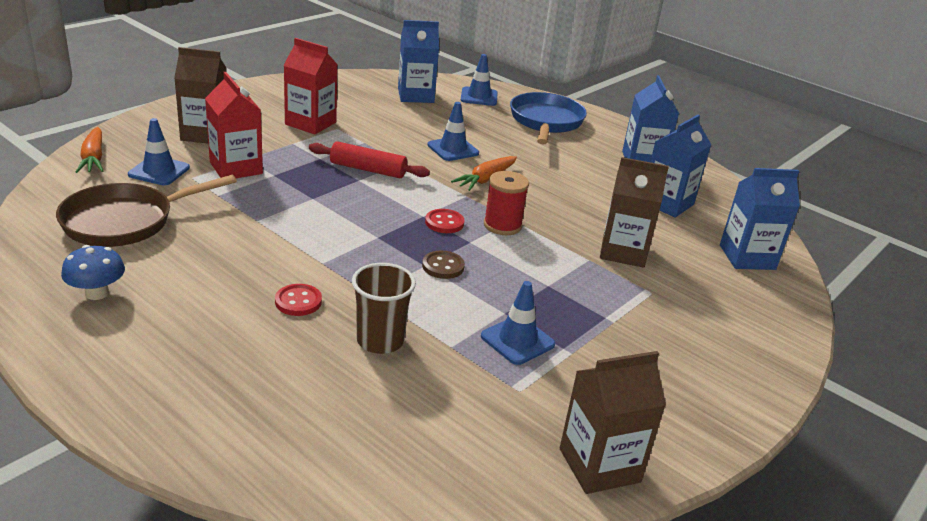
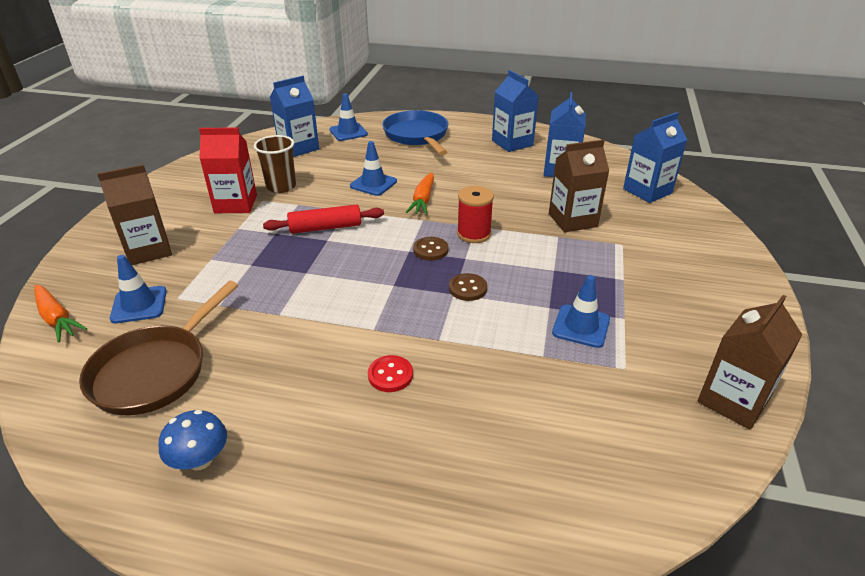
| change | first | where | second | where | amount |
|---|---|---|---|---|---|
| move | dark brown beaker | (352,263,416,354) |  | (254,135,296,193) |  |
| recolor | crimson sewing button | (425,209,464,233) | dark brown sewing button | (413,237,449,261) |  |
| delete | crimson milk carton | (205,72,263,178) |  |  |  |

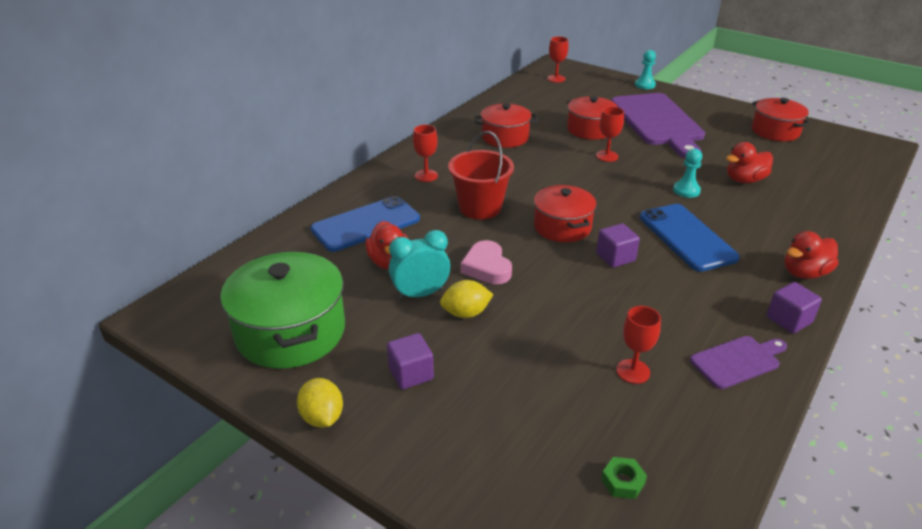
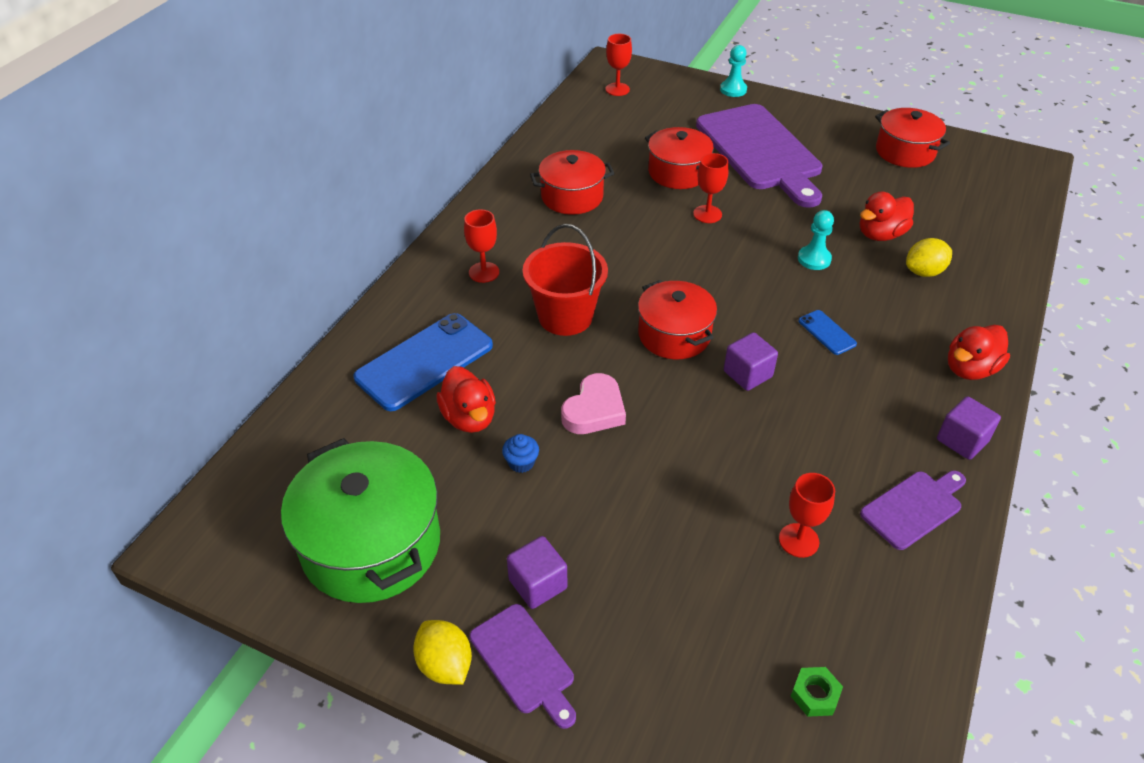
| change | first | where | second | where | amount |
|---|---|---|---|---|---|
| insert |  |  | violet bread board | (470,604,576,729) |  |
| replace | aqua bedside clock | (389,230,450,300) | blue fairy cake | (502,434,539,473) |  |
| rotate | pink love heart | (460,240,512,284) |  | (561,373,626,434) | 120 degrees counterclockwise |
| resize | blue mobile phone | (640,204,740,272) |  | (799,310,857,355) | x0.46 |
| move | yellow toy lemon | (440,280,494,318) |  | (906,238,952,277) |  |

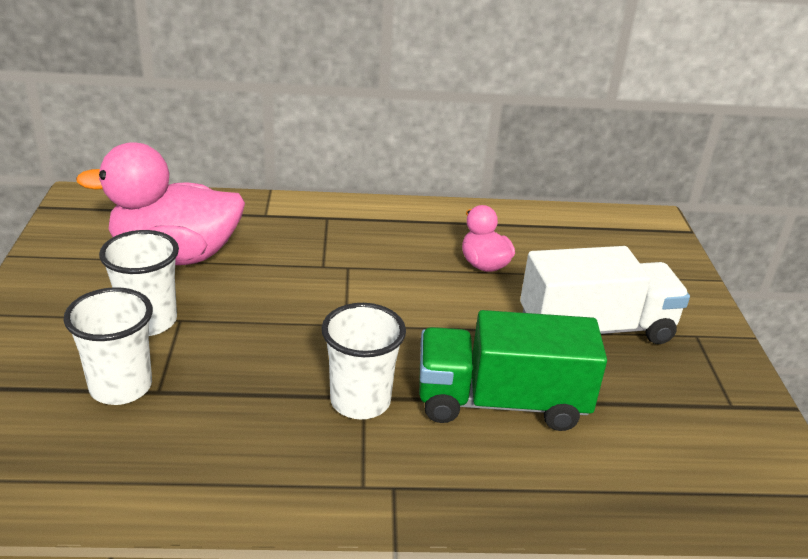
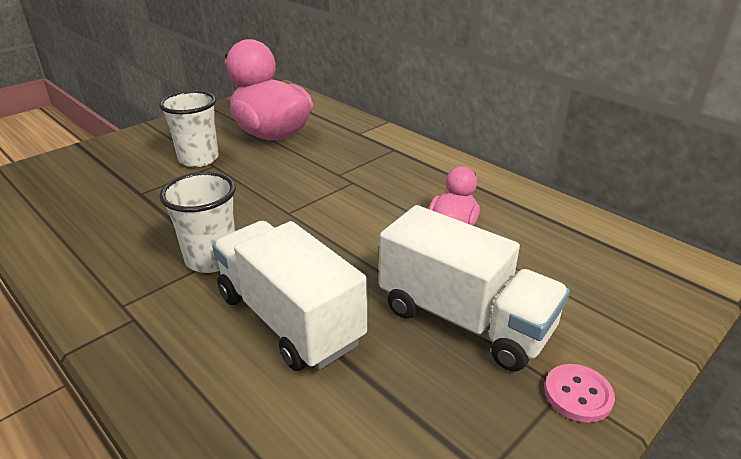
| change | first | where | second | where | amount |
|---|---|---|---|---|---|
| recolor | emerald toy truck | (419,310,607,431) | pure white toy truck | (212,221,367,371) |  |
| insert |  |  | pink sewing button | (544,364,615,422) |  |
| delete | pure white beaker | (63,287,153,405) |  |  |  |

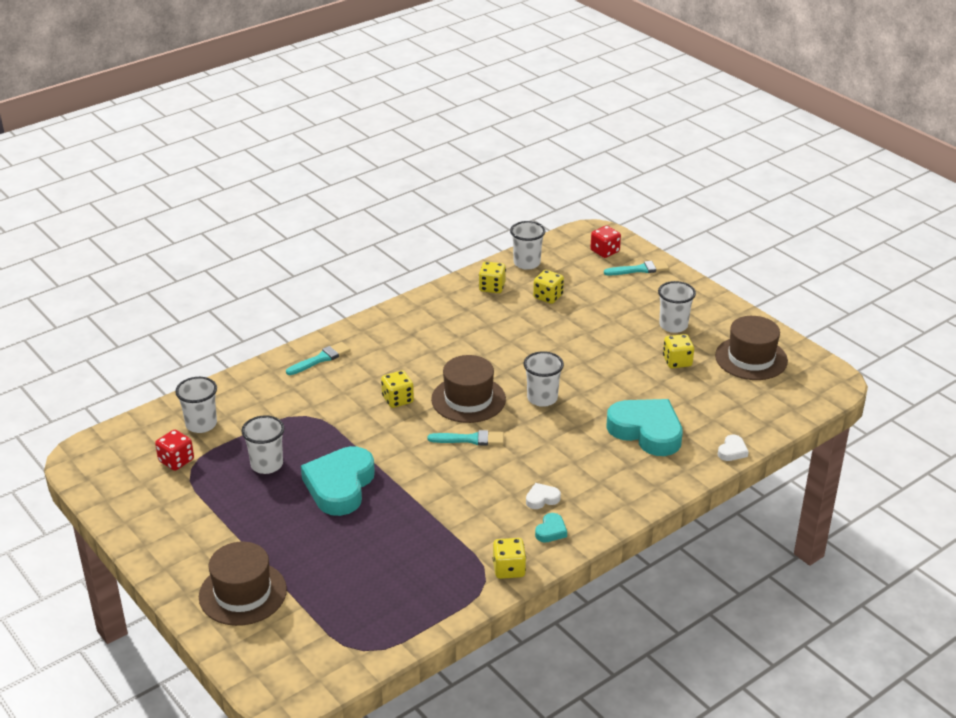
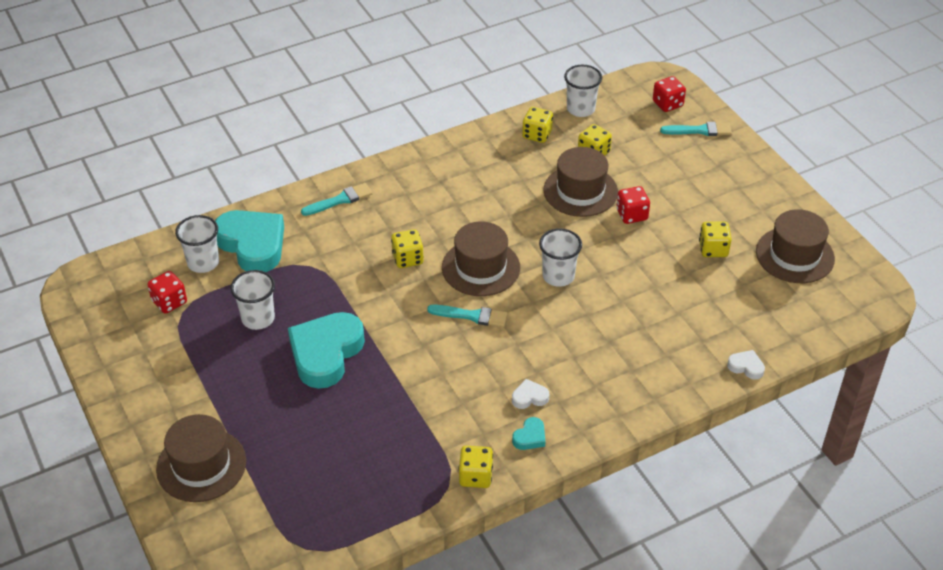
| change | first | where | second | where | amount |
|---|---|---|---|---|---|
| move | aqua love heart | (606,399,683,456) |  | (215,210,284,272) |  |
| insert |  |  | dark brown tall hat | (543,147,618,217) |  |
| insert |  |  | crimson dice | (616,186,650,224) |  |
| rotate | pure white love heart | (718,435,749,461) |  | (727,350,765,380) | 105 degrees counterclockwise |
| delete | pure white beaker | (658,281,696,333) |  |  |  |

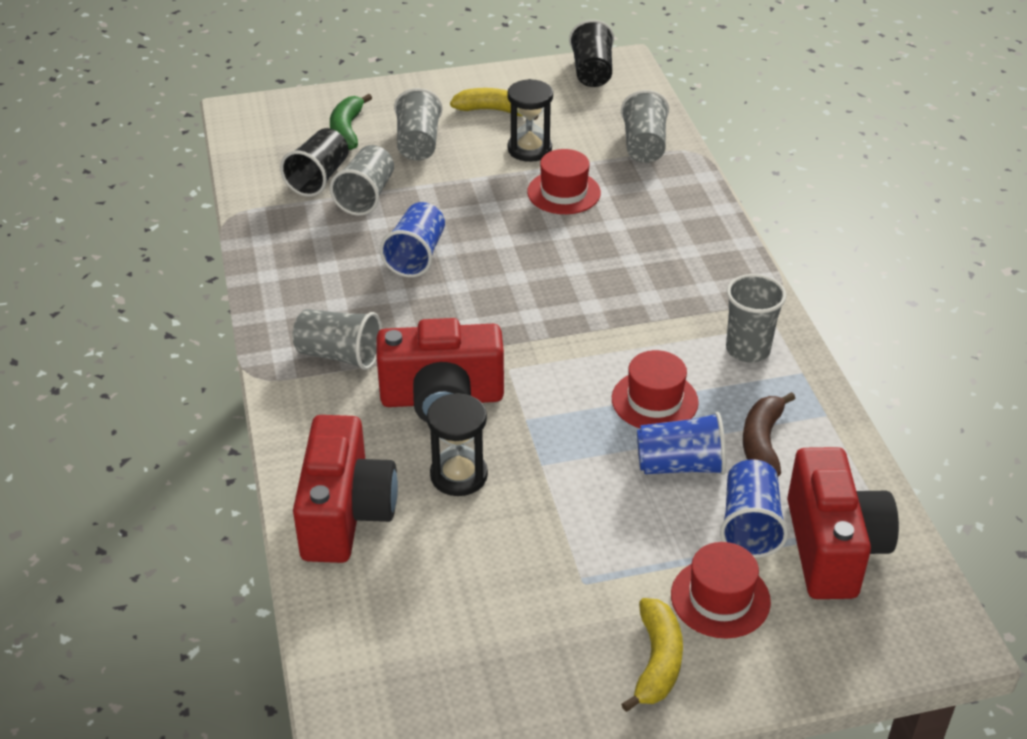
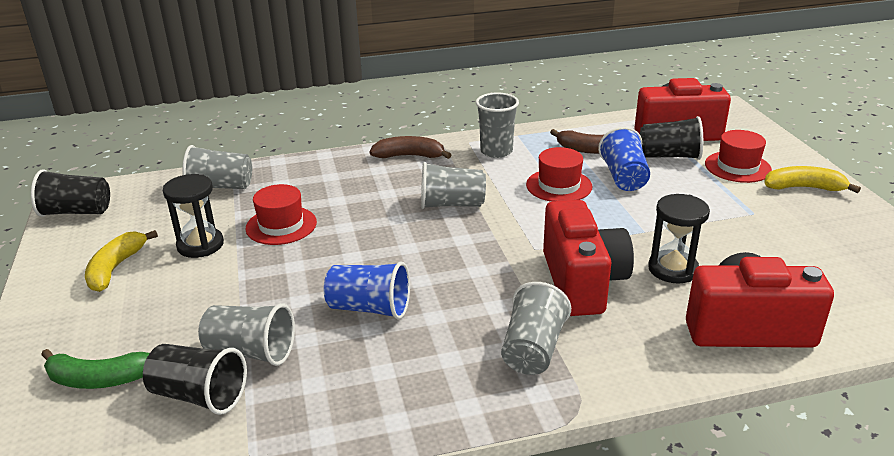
| change | first | where | second | where | amount |
|---|---|---|---|---|---|
| insert |  |  | dark brown banana | (370,136,451,159) |  |
| move | ash-grey beaker | (394,88,442,161) |  | (421,162,486,209) |  |
| recolor | blue beaker | (720,459,788,558) | black beaker | (640,116,703,160) |  |

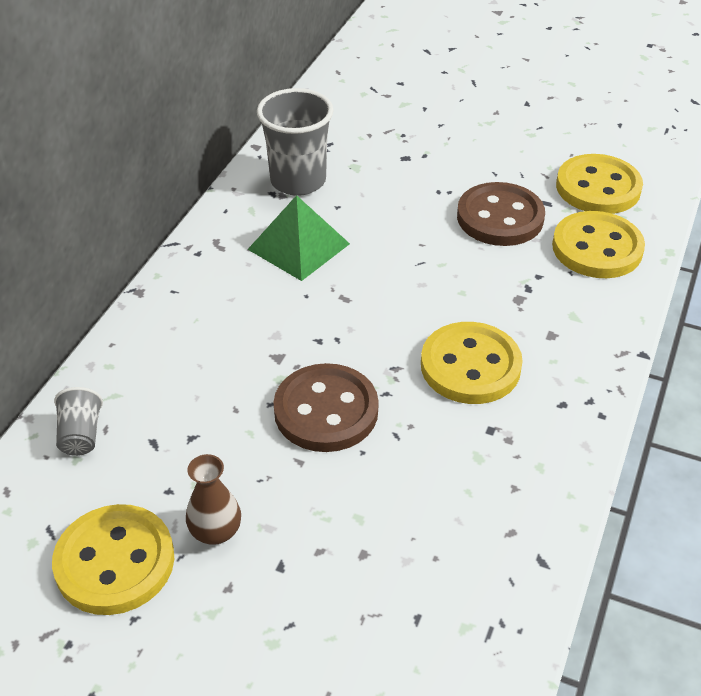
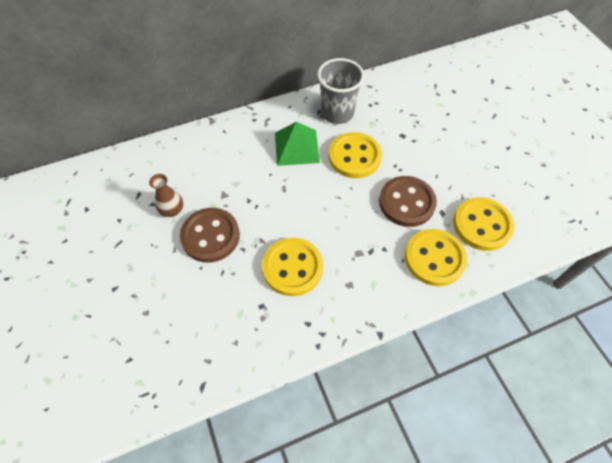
| change | first | where | second | where | amount |
|---|---|---|---|---|---|
| move | dark brown tall vase | (186,454,241,545) |  | (149,174,183,217) |  |
| move | yellow sewing button | (52,504,174,615) |  | (329,132,382,178) |  |
| delete | ash-grey beaker | (54,387,103,456) |  |  |  |

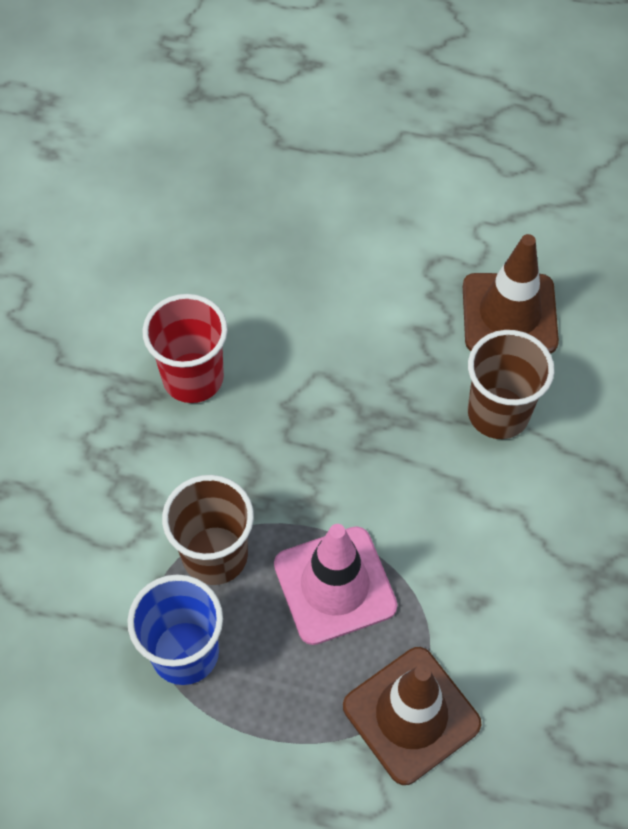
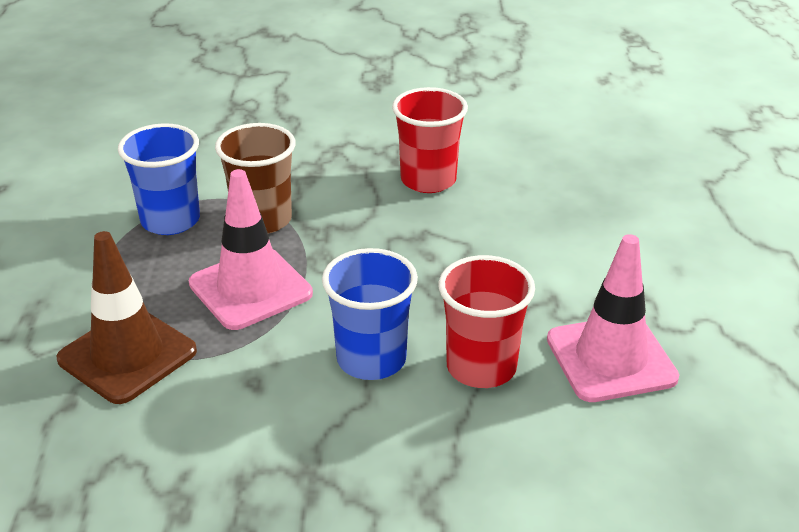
| change | first | where | second | where | amount |
|---|---|---|---|---|---|
| insert |  |  | blue beaker | (322,248,418,380) |  |
| recolor | dark brown beaker | (468,330,554,439) | crimson beaker | (438,255,535,388) |  |
| recolor | dark brown traffic cone | (463,234,559,354) | pink traffic cone | (547,234,679,402) |  |

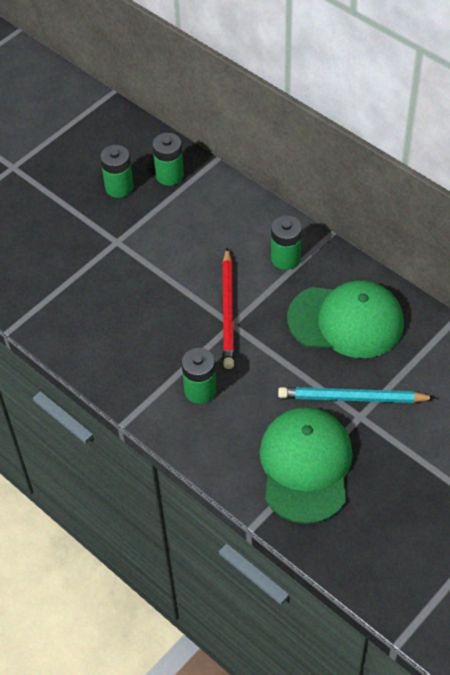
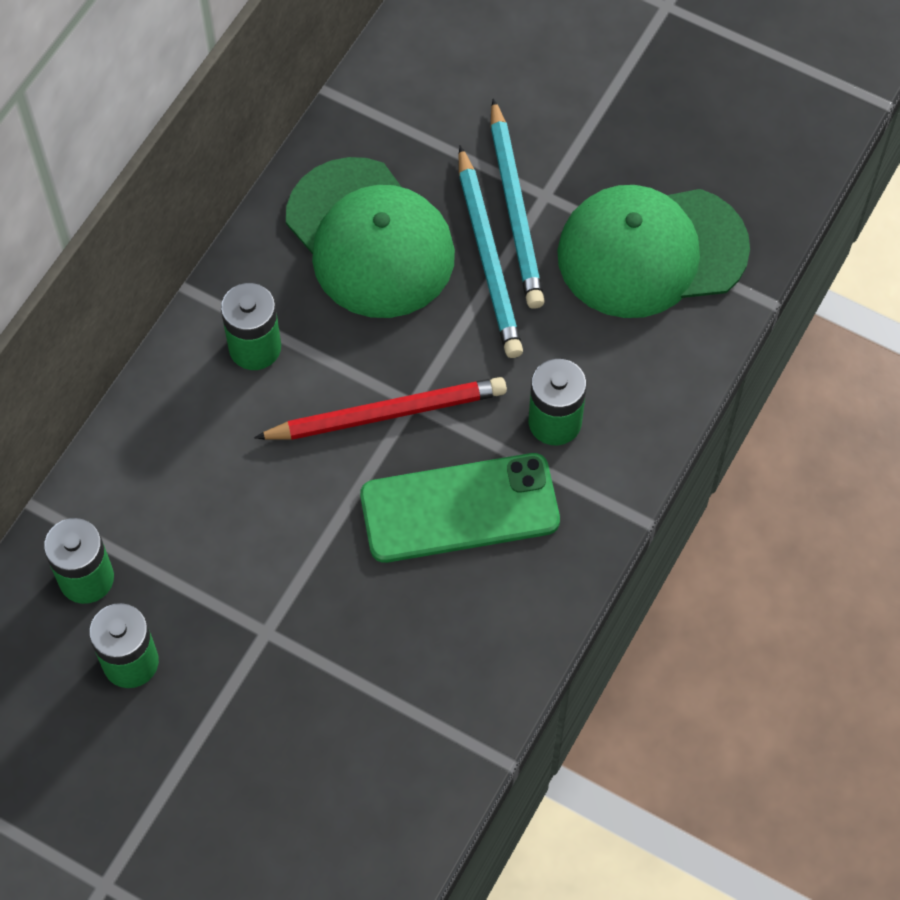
| change | first | where | second | where | amount |
|---|---|---|---|---|---|
| rotate | emerald cap | (287,281,404,358) |  | (286,157,455,318) | 150 degrees clockwise |
| insert |  |  | emerald mobile phone | (360,453,560,563) |  |
| insert |  |  | aqua lead pencil | (459,146,523,358) |  |

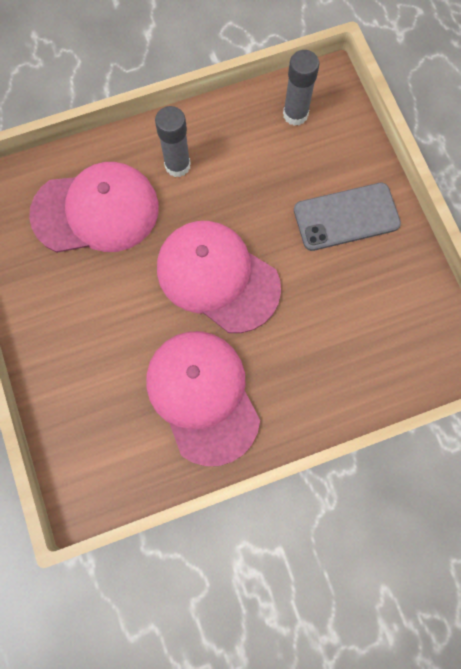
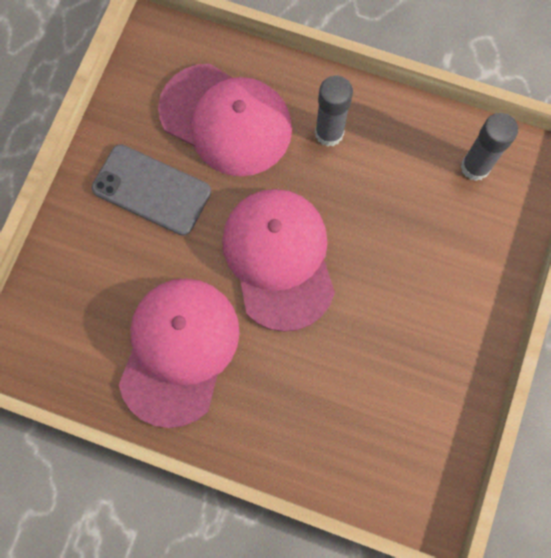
| change | first | where | second | where | amount |
|---|---|---|---|---|---|
| move | ash-grey mobile phone | (294,183,401,251) |  | (91,144,211,236) |  |

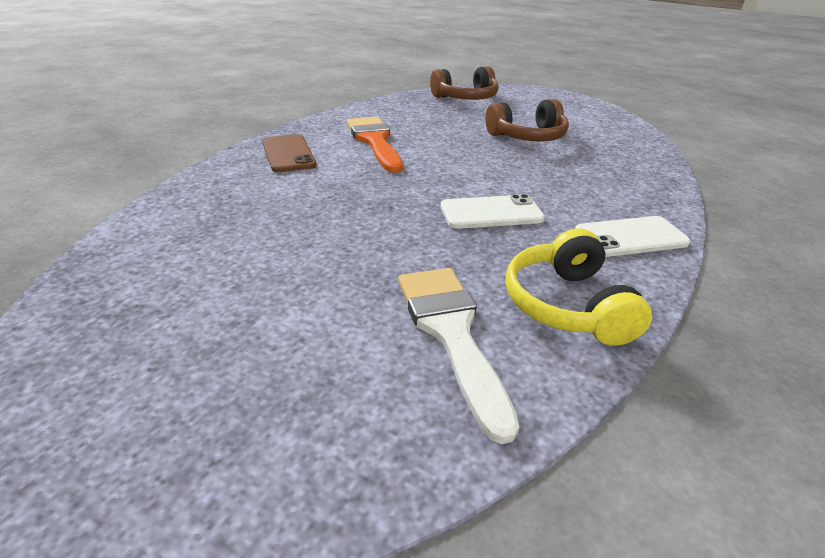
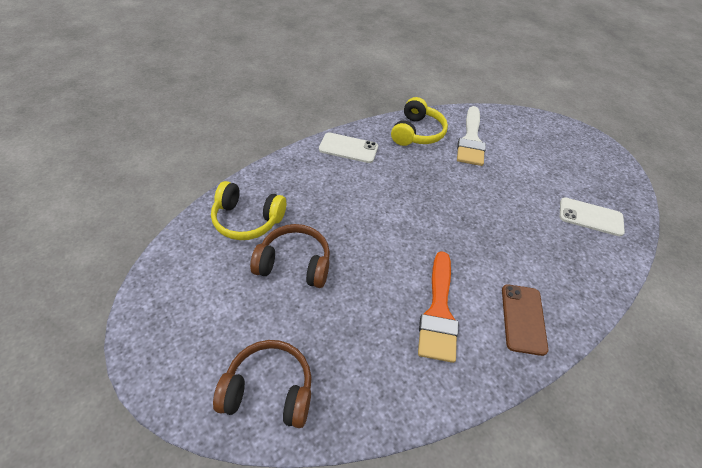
| change | first | where | second | where | amount |
|---|---|---|---|---|---|
| insert |  |  | yellow over-ear headphones | (211,181,286,240) |  |
| move | pure white mobile phone | (441,194,545,229) |  | (560,197,625,236) |  |

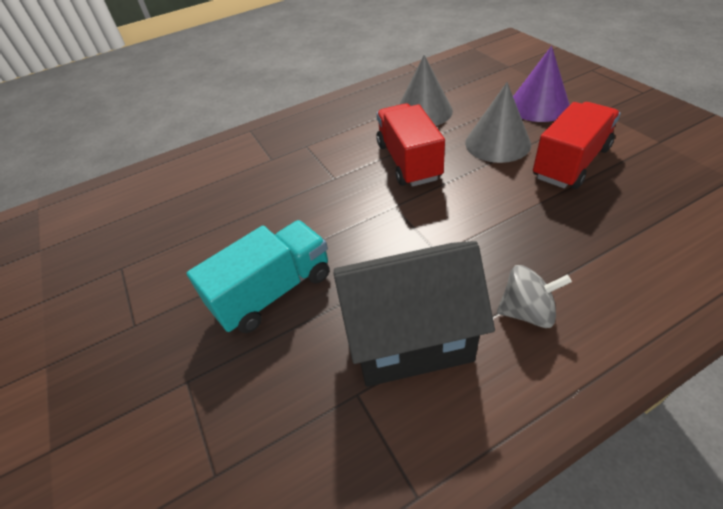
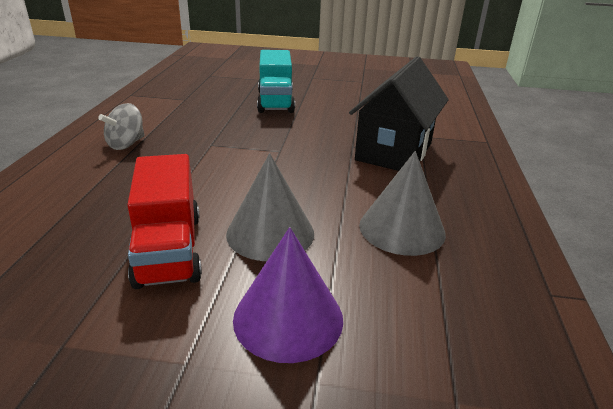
| change | first | where | second | where | amount |
|---|---|---|---|---|---|
| move | black cottage | (334,241,495,387) |  | (349,56,449,171) |  |
| delete | crimson toy truck | (376,103,445,187) |  |  |  |

